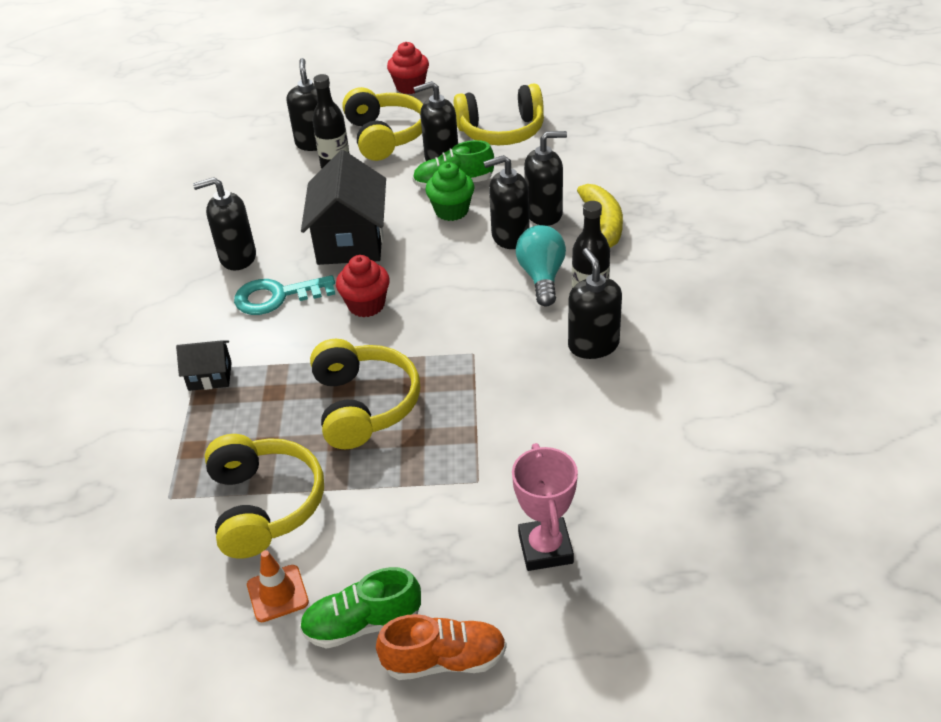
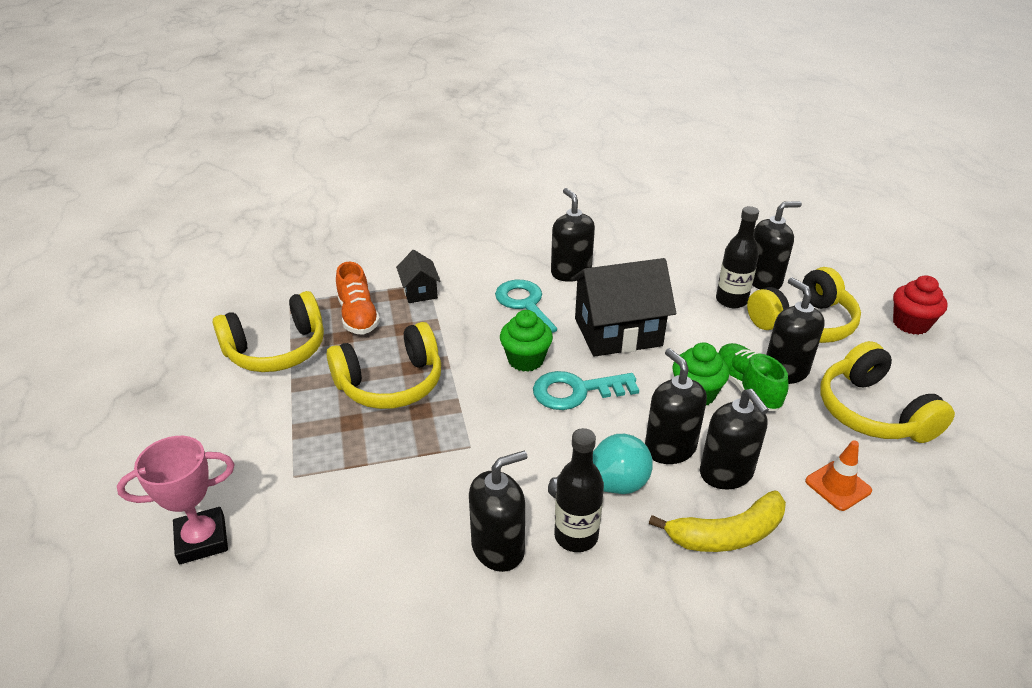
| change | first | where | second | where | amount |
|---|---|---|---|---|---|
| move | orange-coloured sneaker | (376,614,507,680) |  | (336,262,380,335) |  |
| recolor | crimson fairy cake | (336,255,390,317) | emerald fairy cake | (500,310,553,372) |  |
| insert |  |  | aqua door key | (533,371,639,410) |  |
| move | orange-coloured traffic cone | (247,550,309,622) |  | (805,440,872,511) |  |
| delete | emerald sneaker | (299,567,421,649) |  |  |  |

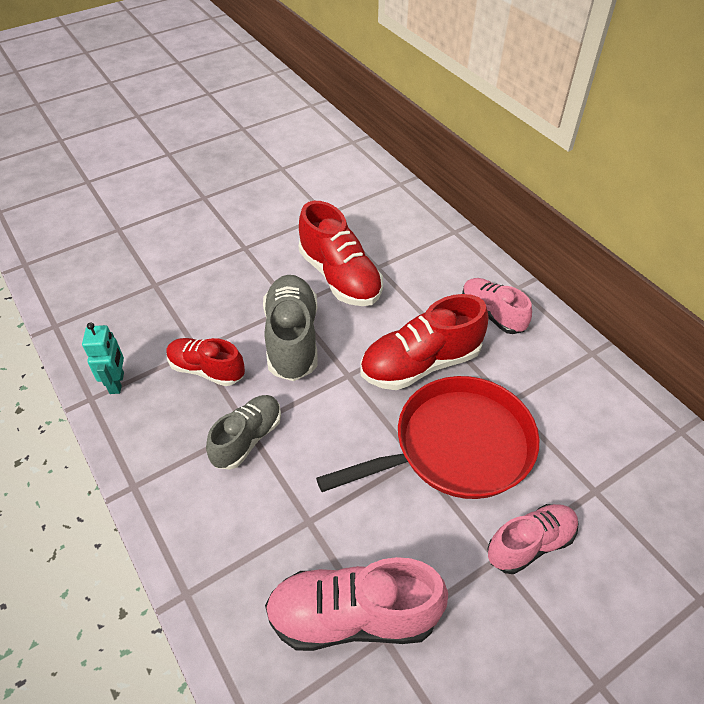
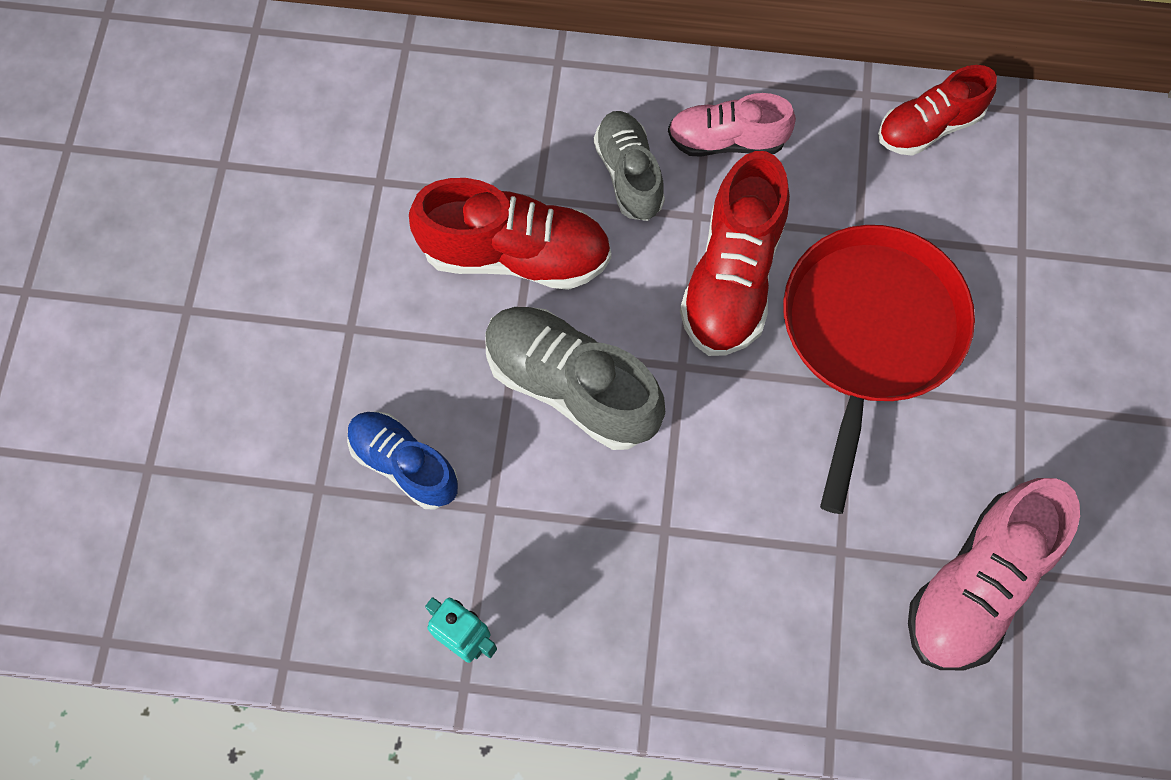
| change | first | where | second | where | amount |
|---|---|---|---|---|---|
| insert |  |  | blue sneaker | (347,411,458,509) |  |
| move | ash-grey sneaker | (206,395,281,469) |  | (594,111,665,221) |  |
| move | crimson sneaker | (166,338,245,386) |  | (878,65,997,156) |  |
| delete | pink sneaker | (487,504,579,574) |  |  |  |

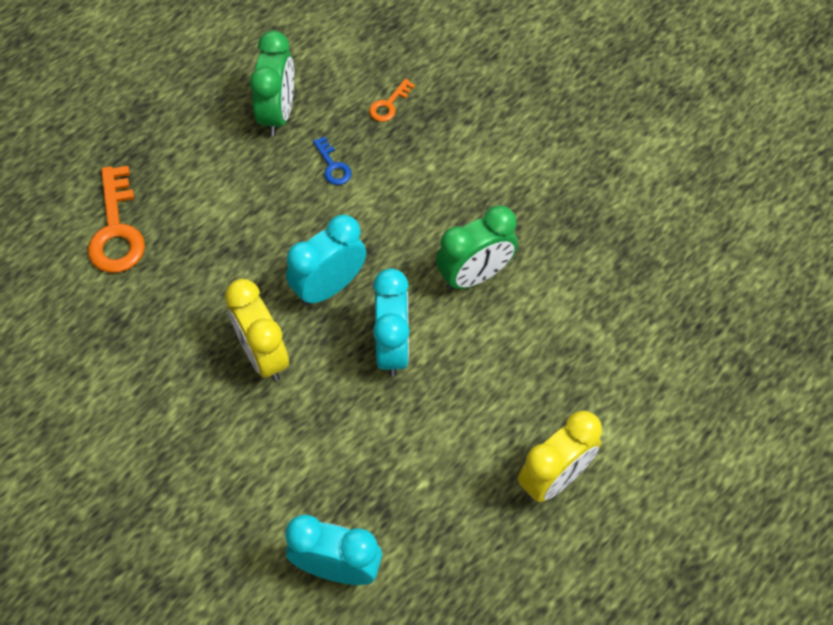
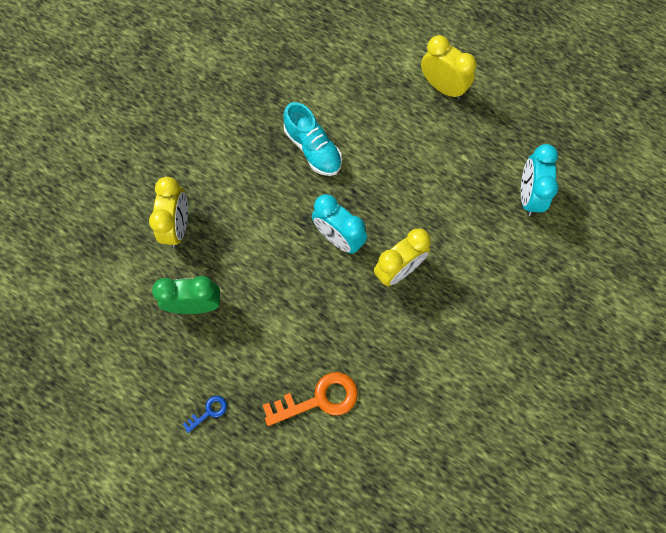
| change | first | where | second | where | amount |
|---|---|---|---|---|---|
| replace | orange-coloured door key | (369,79,415,122) | yellow bedside clock | (149,177,188,248) |  |
| move | blue door key | (313,136,352,185) |  | (183,396,227,433) |  |
| replace | emerald bedside clock | (436,205,518,290) | aqua sneaker | (283,102,342,176) |  |
| delete | aqua bedside clock | (373,268,409,377) |  |  |  |

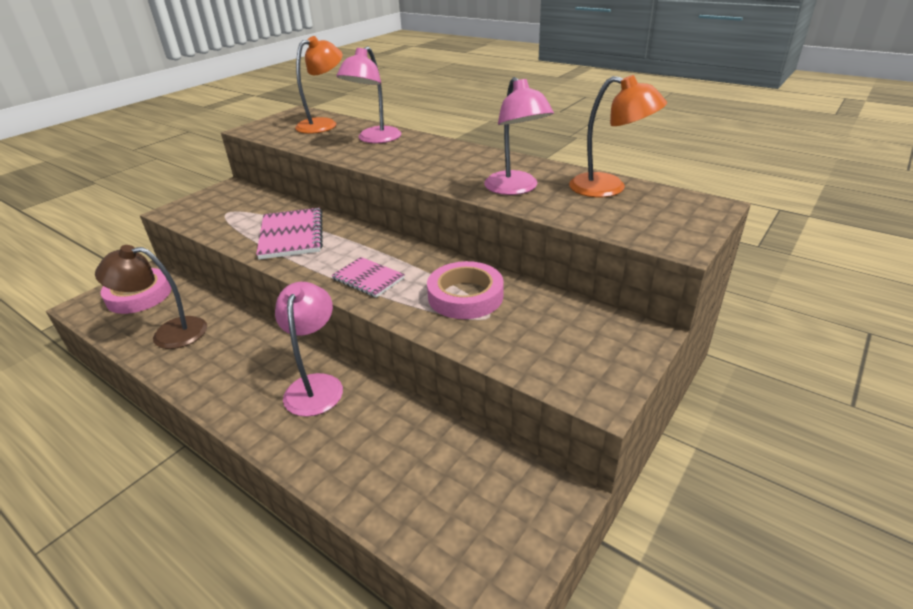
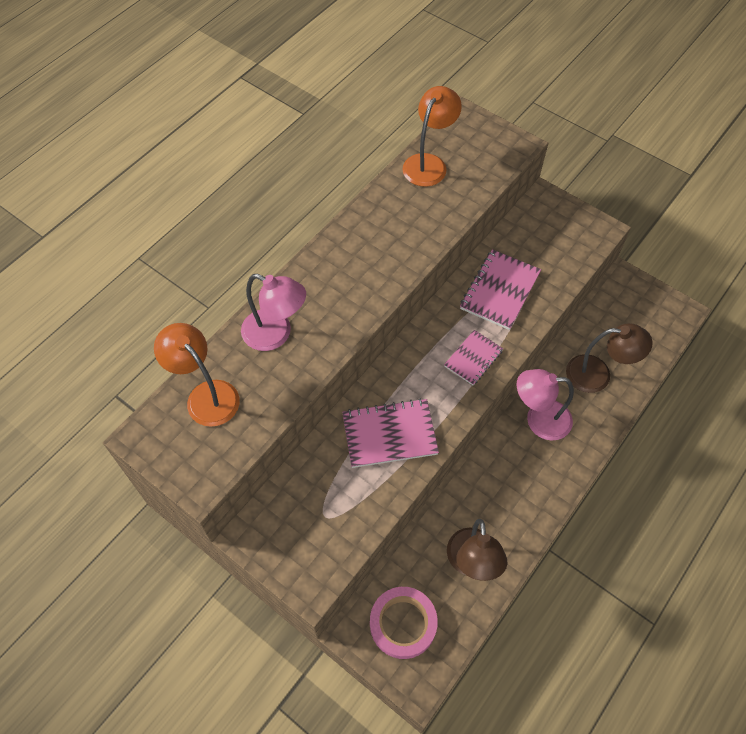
| change | first | where | second | where | amount |
|---|---|---|---|---|---|
| replace | pink tape | (427,261,504,319) | pink notebook | (460,249,541,330) |  |
| insert |  |  | dark brown lamp | (566,323,652,393) |  |
| delete | pink lamp | (484,77,554,195) |  |  |  |

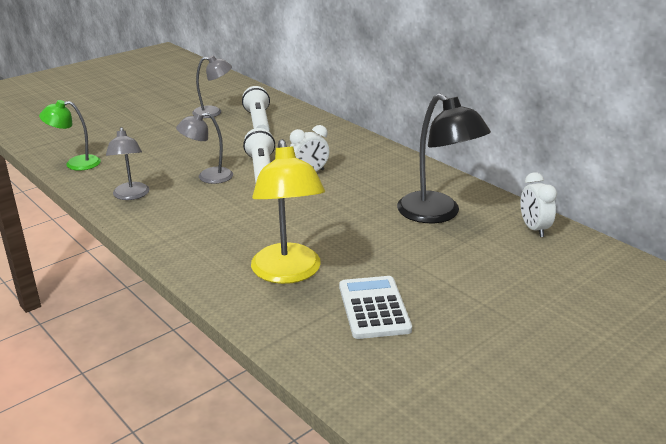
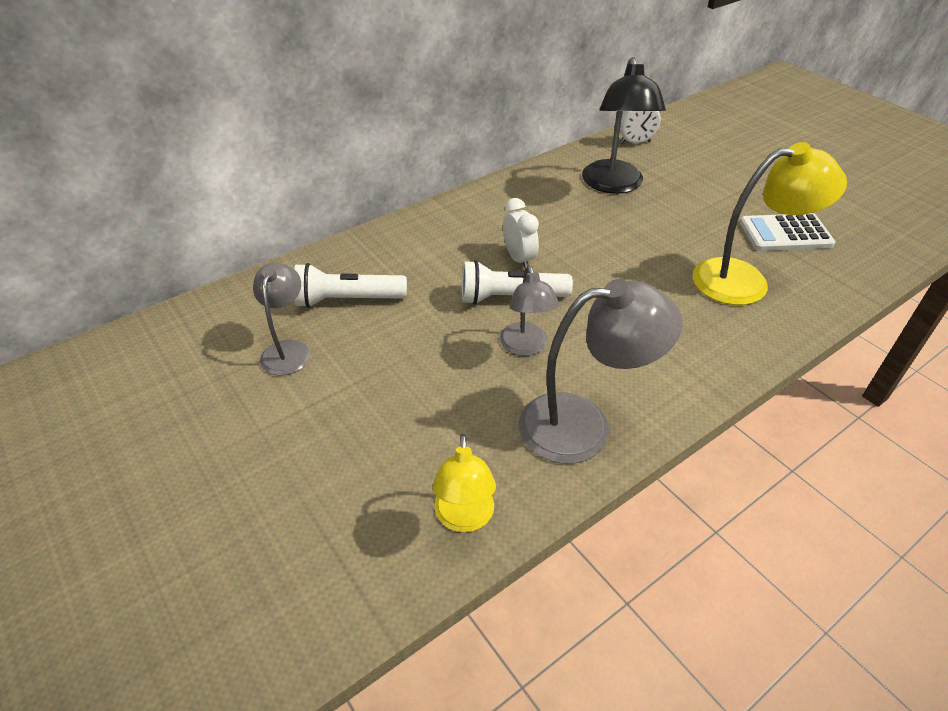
| change | first | where | second | where | amount |
|---|---|---|---|---|---|
| recolor | emerald lamp | (39,100,101,171) | yellow lamp | (432,434,496,532) |  |
| resize | ash-grey lamp | (106,127,150,200) |  | (519,279,682,464) | x1.66 |
| rotate | black lamp | (397,93,491,223) |  | (582,57,666,194) | 120 degrees clockwise |

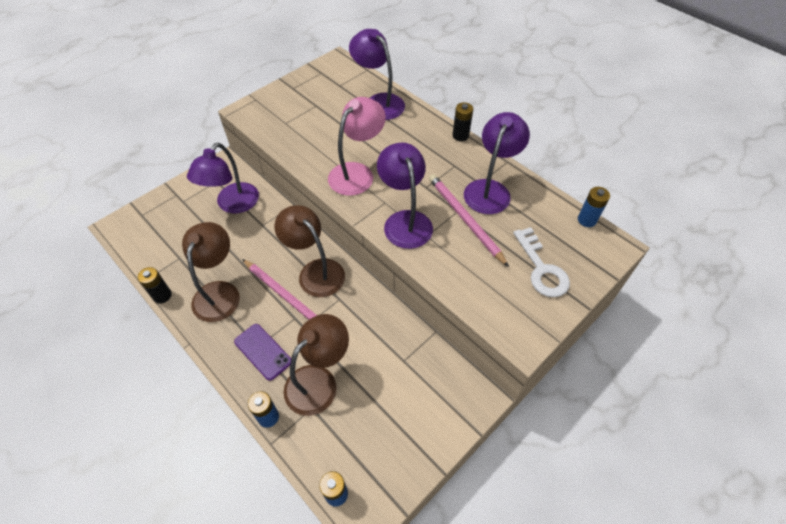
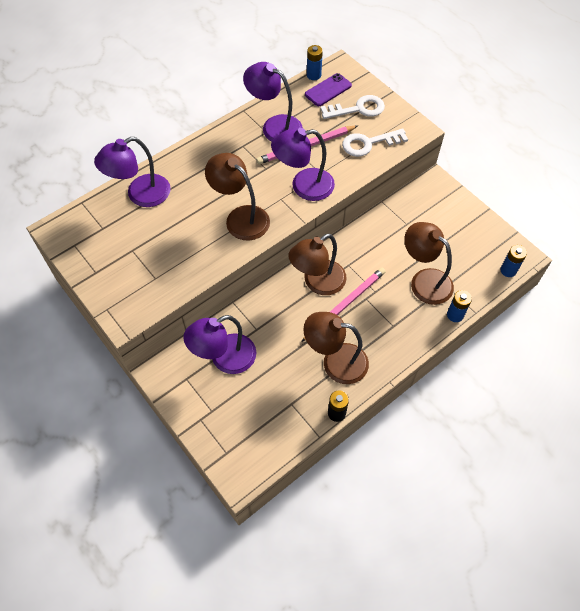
| change | first | where | second | where | amount |
|---|---|---|---|---|---|
| rotate | violet lamp | (187,143,259,213) |  | (183,315,256,374) | 120 degrees clockwise |
| recolor | pink lamp | (328,97,386,196) | dark brown lamp | (205,153,270,241) |  |
| move | violet mobile phone | (234,324,291,381) |  | (305,73,352,106) |  |
| insert |  |  | pure white door key | (342,129,408,157) |  |
| delete | black battery | (453,102,473,141) |  |  |  |

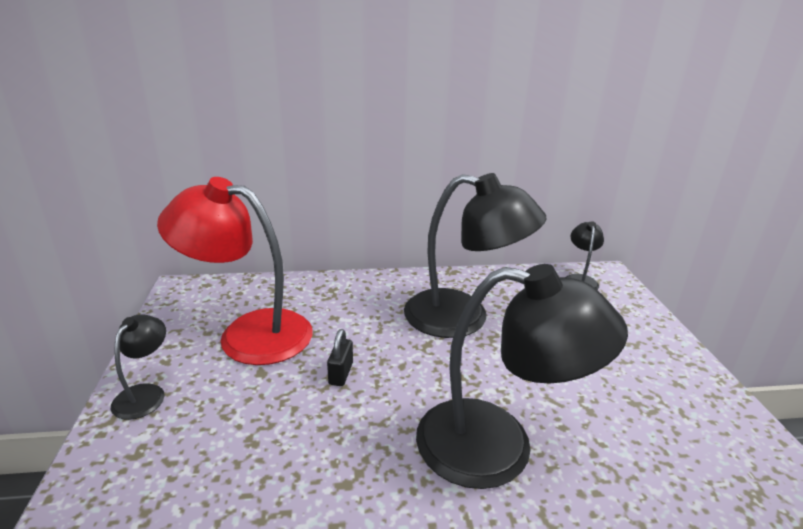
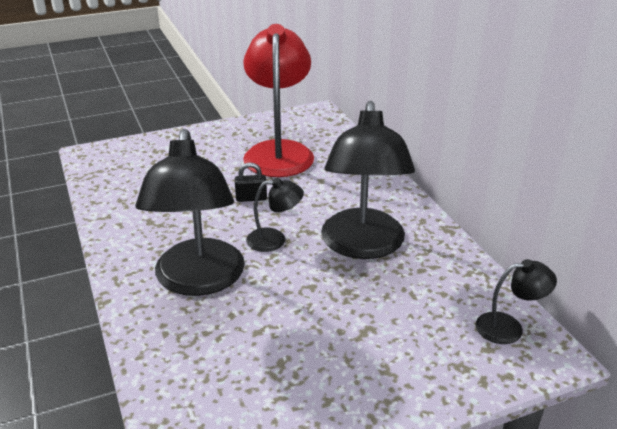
| change | first | where | second | where | amount |
|---|---|---|---|---|---|
| move | black lamp | (111,314,166,420) |  | (246,178,304,252) |  |

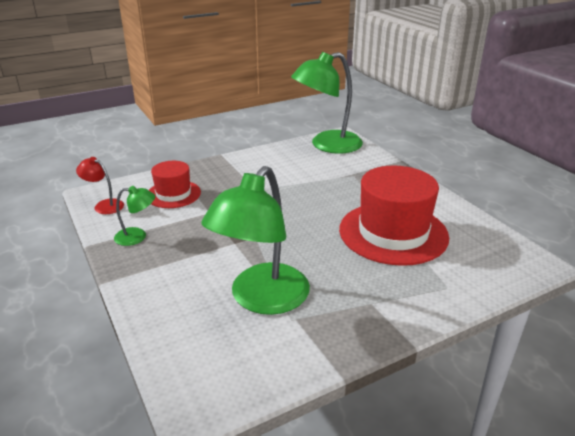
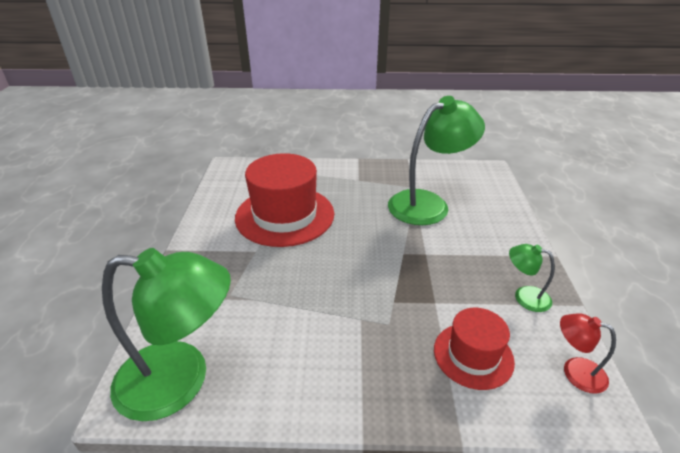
| change | first | where | second | where | amount |
|---|---|---|---|---|---|
| rotate | crimson lamp | (76,157,124,214) |  | (560,313,616,394) | 150 degrees clockwise |

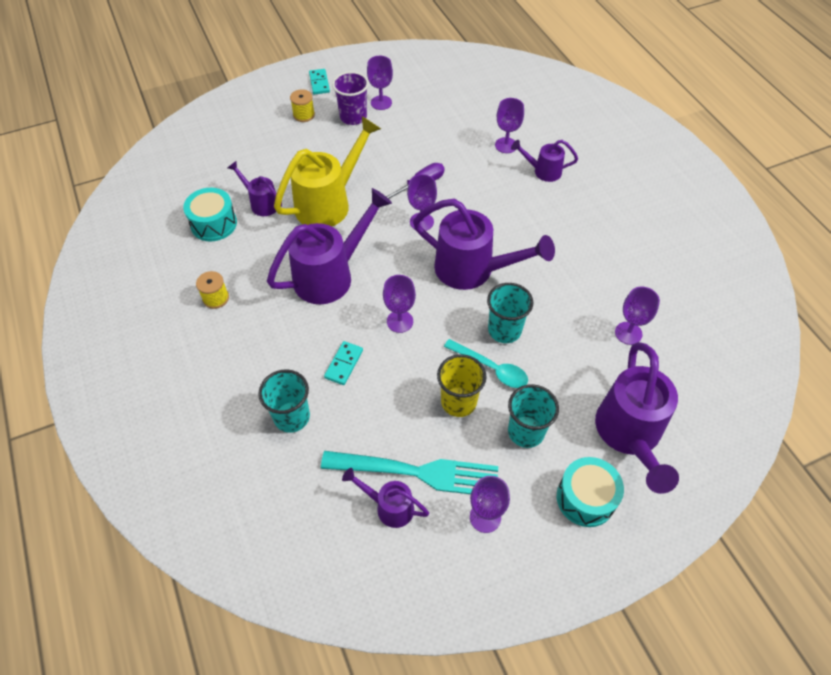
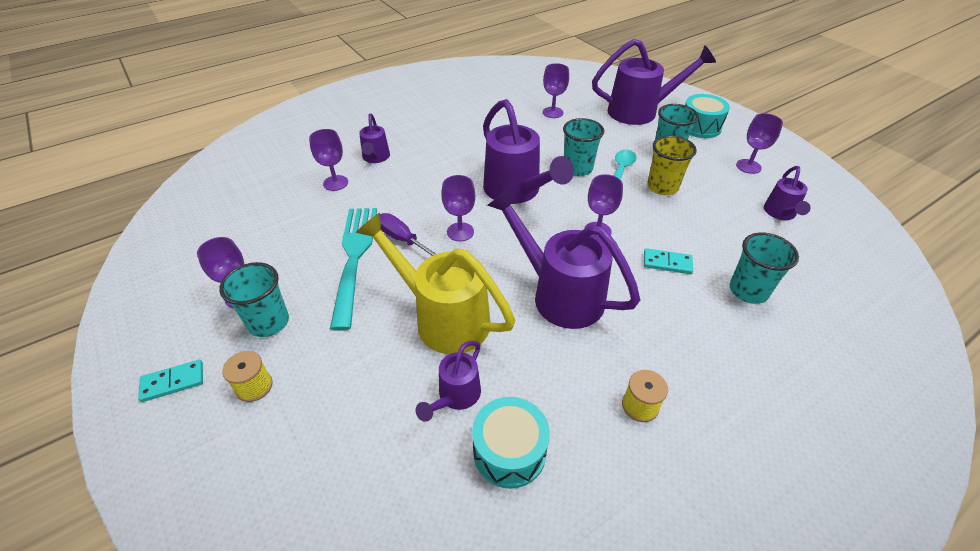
| change | first | where | second | where | amount |
|---|---|---|---|---|---|
| recolor | violet beaker | (332,72,369,125) | aqua beaker | (219,262,289,337) |  |
| move | aqua table fork | (321,451,498,494) |  | (330,208,377,331) |  |
| rotate | violet watering can | (413,199,555,290) |  | (483,99,574,204) | 135 degrees clockwise |

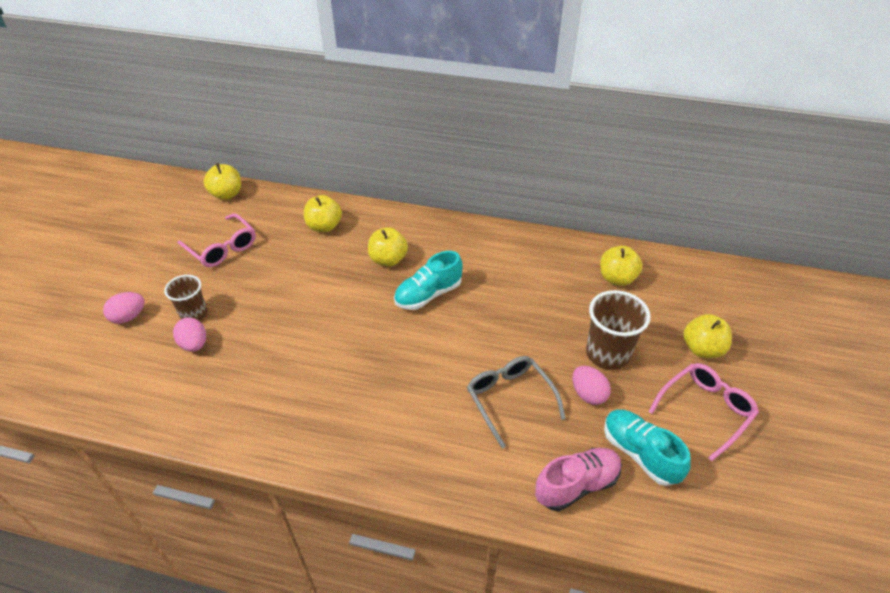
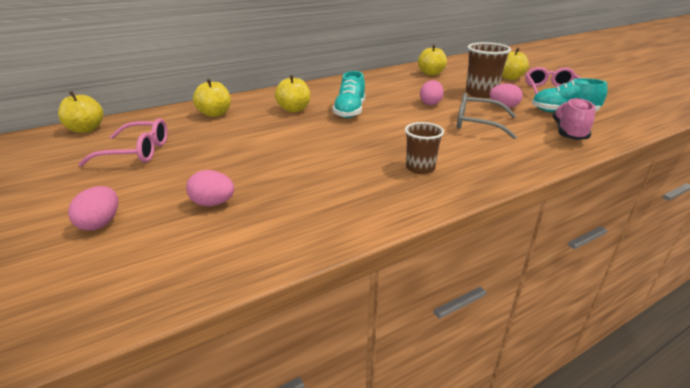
| change | first | where | second | where | amount |
|---|---|---|---|---|---|
| move | dark brown beaker | (164,275,207,320) |  | (405,122,444,174) |  |
| insert |  |  | pink egg shape | (420,80,444,105) |  |

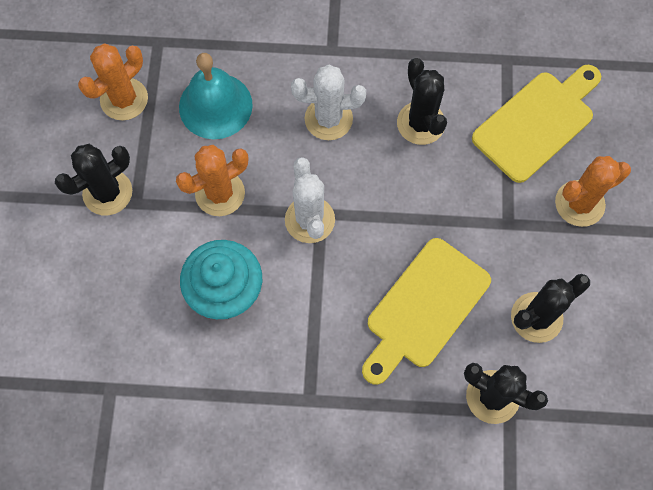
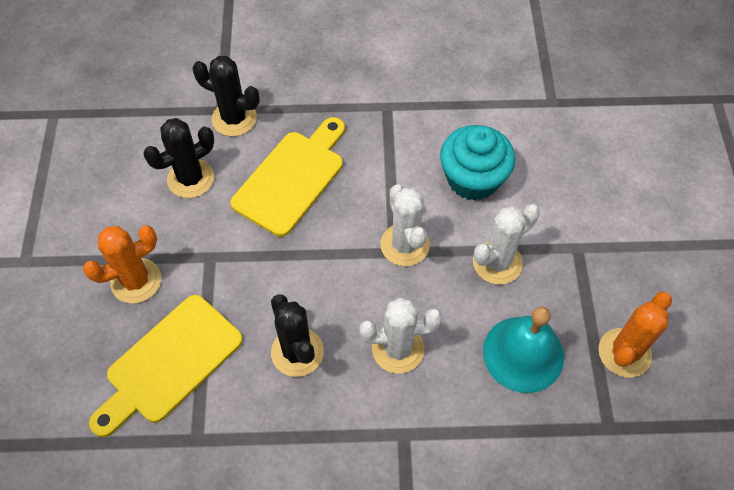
| change | first | where | second | where | amount |
|---|---|---|---|---|---|
| recolor | orange-coloured cactus | (176,145,248,216) | pure white cactus | (473,204,540,284) |  |
| delete | black cactus | (55,144,132,215) |  |  |  |

